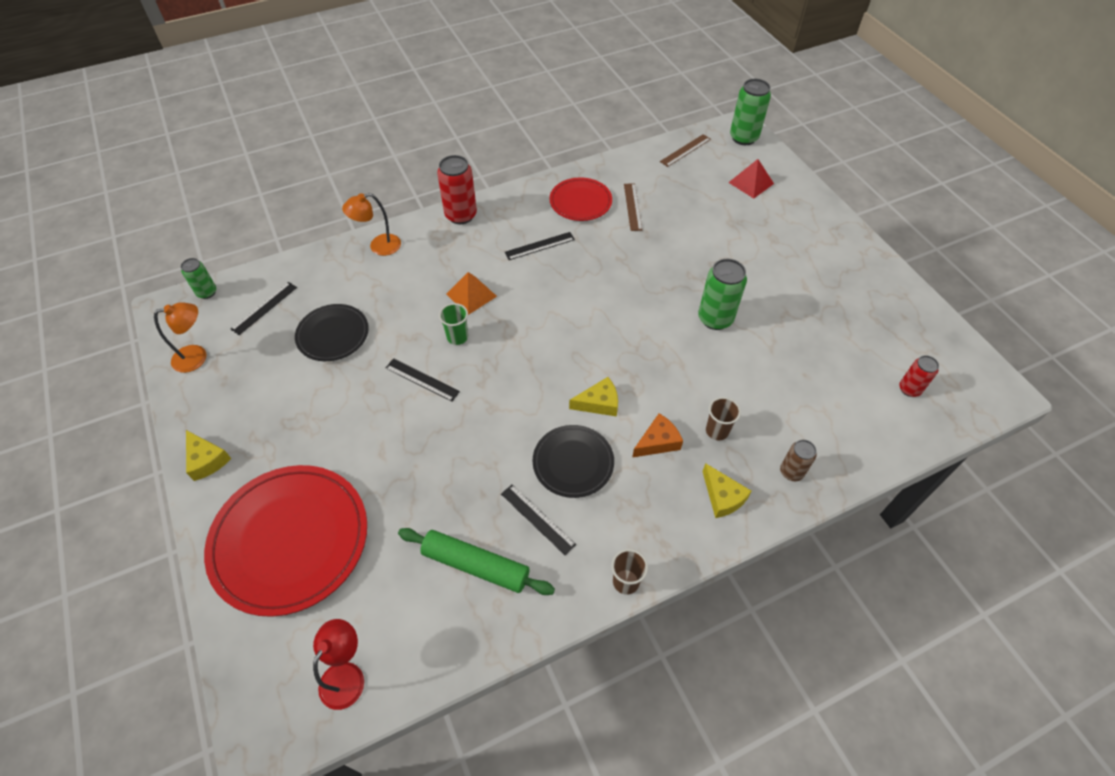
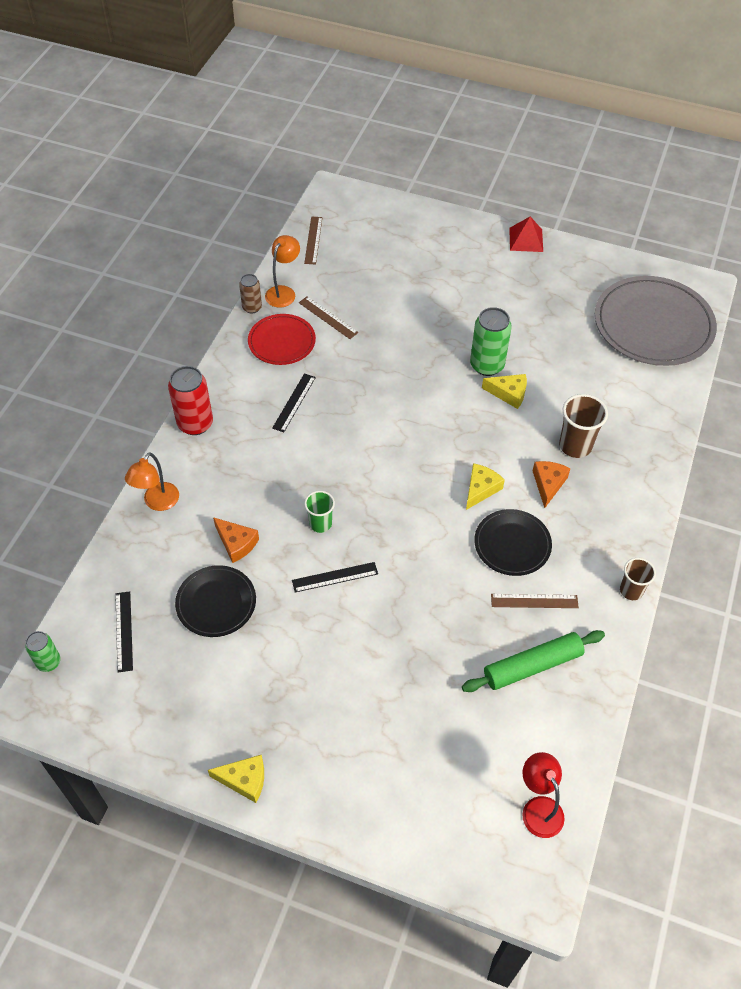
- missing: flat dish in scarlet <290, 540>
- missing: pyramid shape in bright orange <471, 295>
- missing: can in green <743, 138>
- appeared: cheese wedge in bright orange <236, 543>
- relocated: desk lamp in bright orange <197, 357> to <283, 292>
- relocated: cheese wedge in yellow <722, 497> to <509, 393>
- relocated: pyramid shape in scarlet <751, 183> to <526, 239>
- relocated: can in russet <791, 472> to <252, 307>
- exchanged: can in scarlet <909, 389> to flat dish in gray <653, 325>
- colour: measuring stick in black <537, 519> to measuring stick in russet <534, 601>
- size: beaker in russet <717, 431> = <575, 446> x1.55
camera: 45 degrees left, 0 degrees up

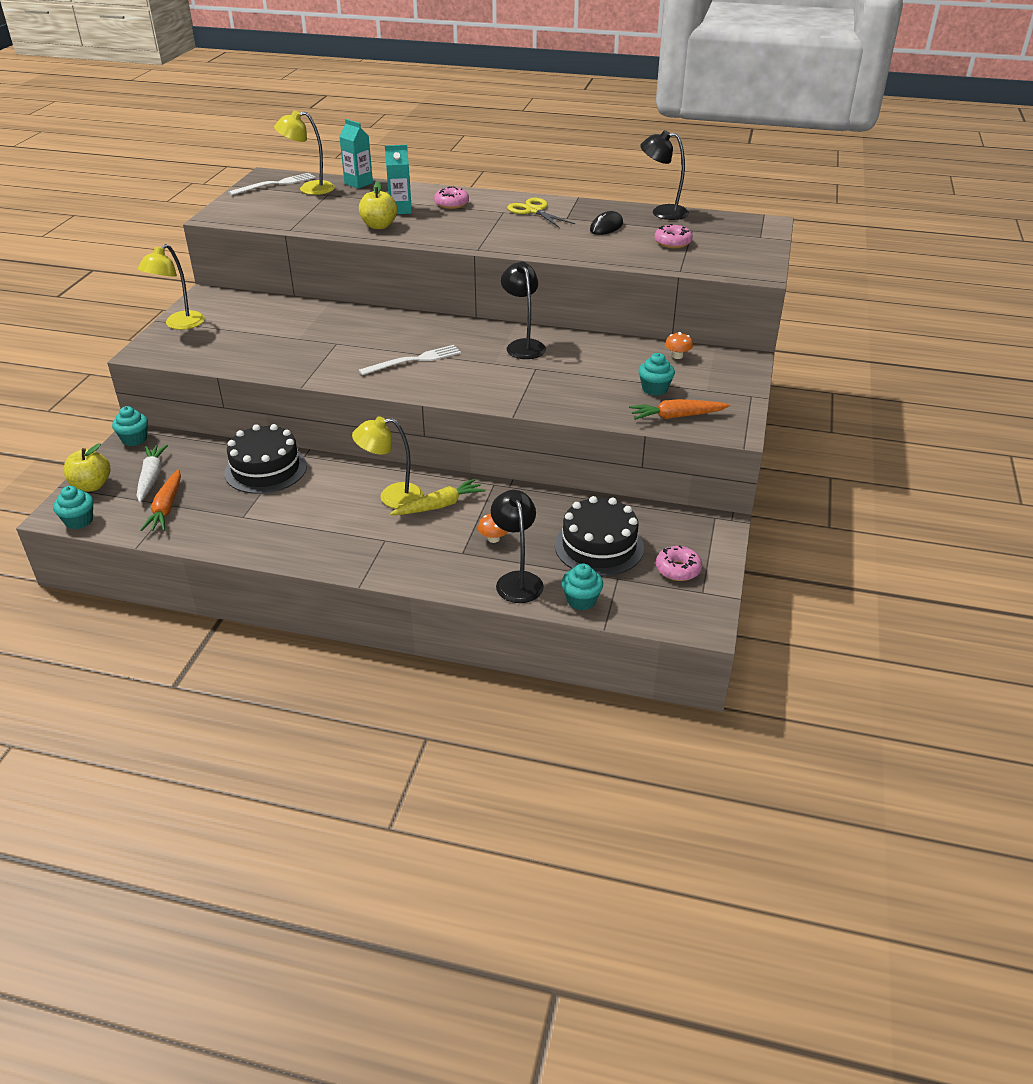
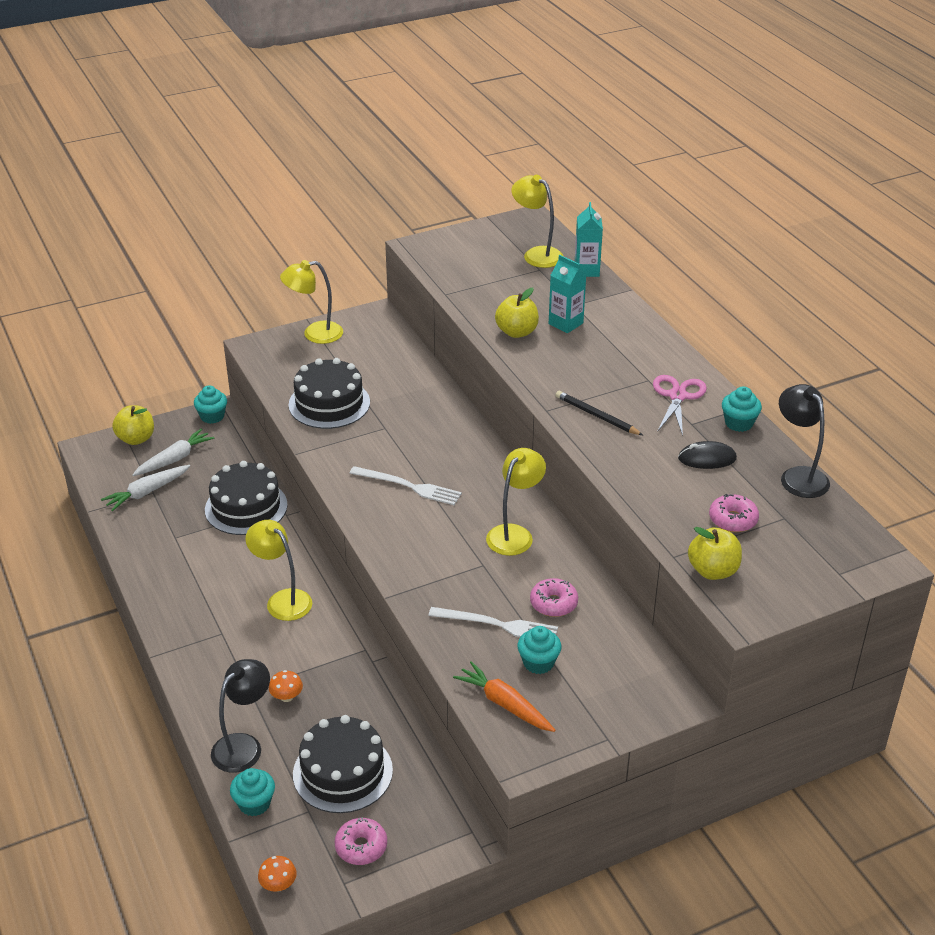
- missing: carrot in yellow <439, 505>
- appeared: cake in black <329, 403>
- appeared: lead pencil in black <597, 416>
- appeared: apple fruit in yellow <713, 571>
- relocated: cupcake in teal <79, 521> to <739, 423>
- relocated: fork in snow-white <275, 184> to <498, 625>
- relocated: glazed donut in rose-pink <451, 204> to <553, 603>
- relocated: mushroom in bright orange <677, 356> to <278, 885>
- colour: carrot in bright orange <166, 508> to carrot in snow-white <147, 492>
- colour: desk lamp in black <523, 345> to desk lamp in yellow <514, 534>
- colour: shears in yellow <534, 211> to shears in rose-pink <677, 396>
camera: 50 degrees right, 0 degrees up

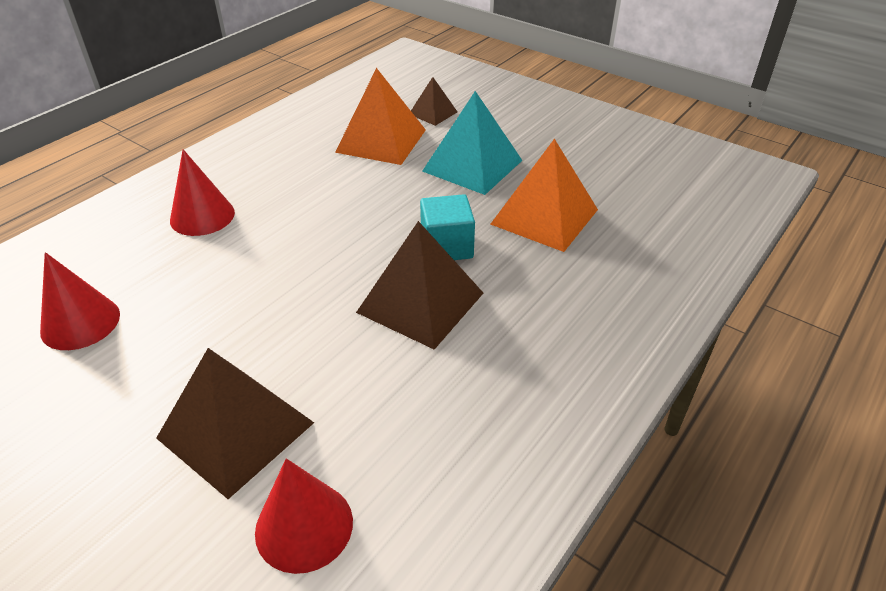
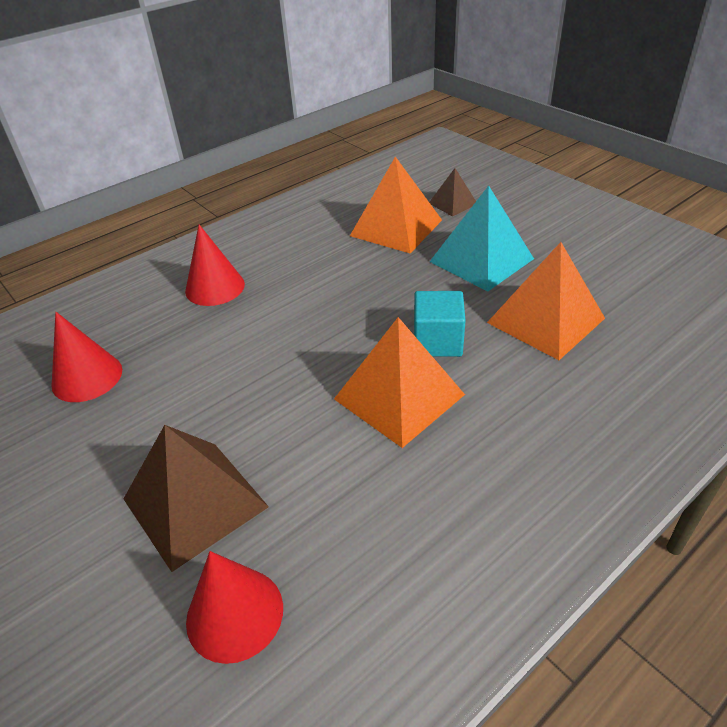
- colour: pyramid shape in russet <420, 302> to pyramid shape in bright orange <399, 396>
camera: 15 degrees right, 0 degrees up

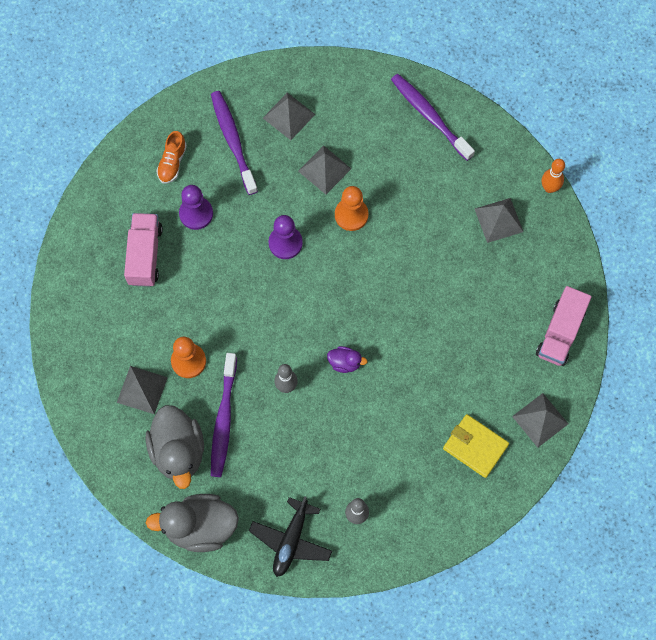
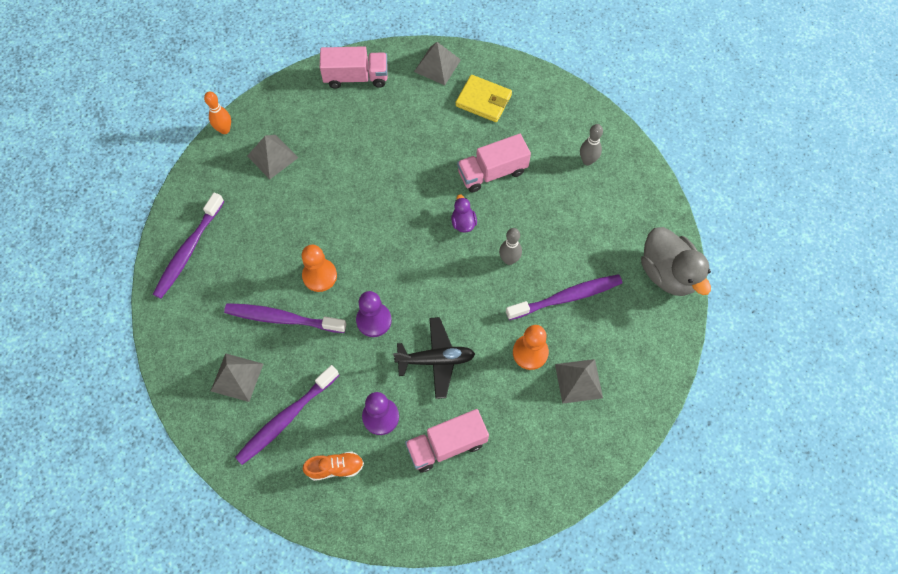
- missing: rubber duck in gray <178, 451>
- appeared: lorry in rose-pink <492, 172>
- relocated: toy plane in black <291, 540> to <436, 360>
- exchanged: pyramid shape in gray <324, 169> to tooth brush in royal purple <282, 318>
- spun: card wallet in yellow <475, 446> = <483, 100> 75 degrees counterclockwise
camera: 115 degrees left, 5 degrees down

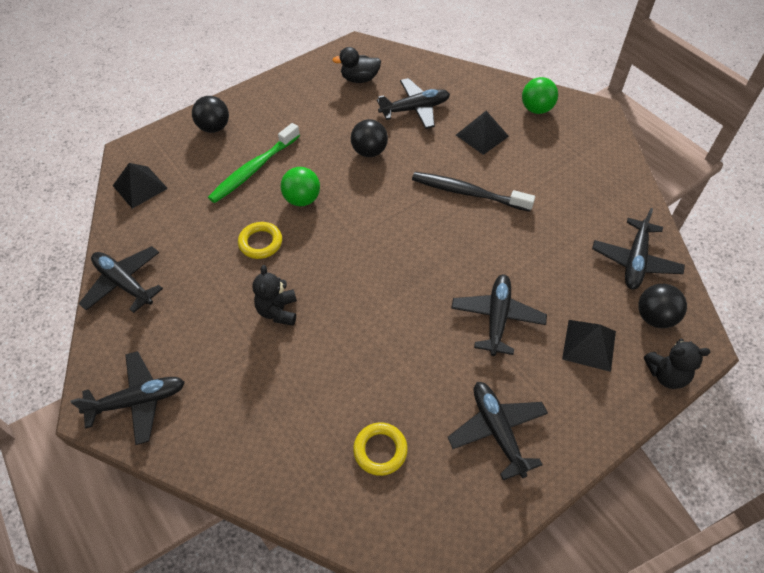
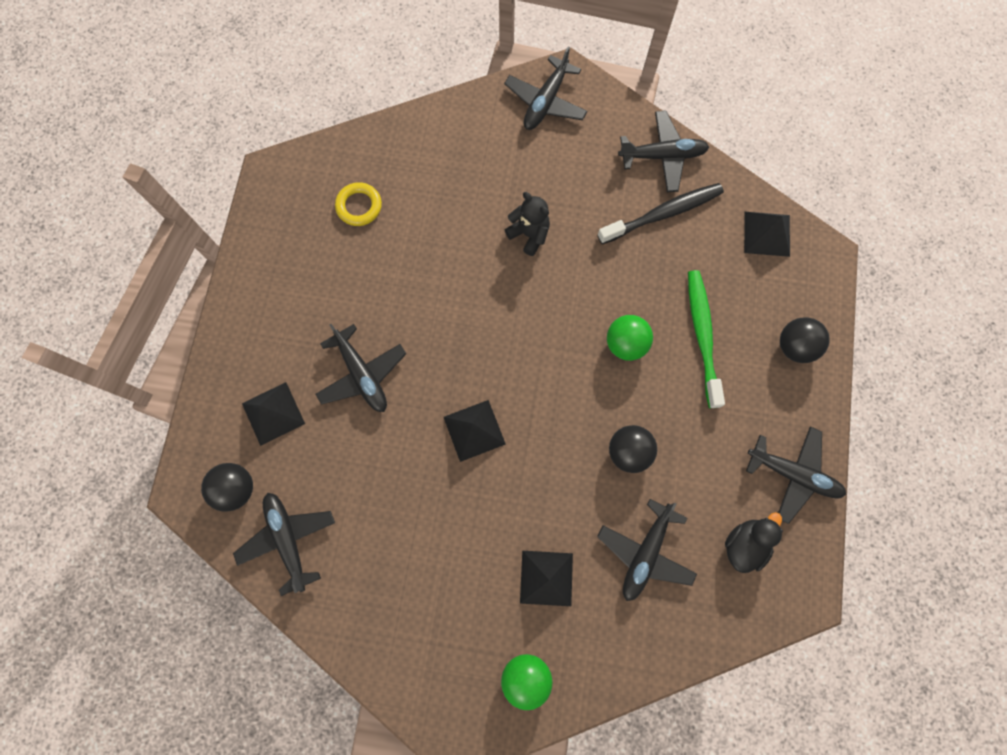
- missing: hoop in yellow <260, 243>
- missing: teddy in black <666, 375>
- appeared: pyramid shape in black <474, 430>
- relocated: tooth brush in black <468, 193> to <663, 214>
- relocated: toy plane in black <497, 431> to <793, 474>
camera: 135 degrees right, 20 degrees up

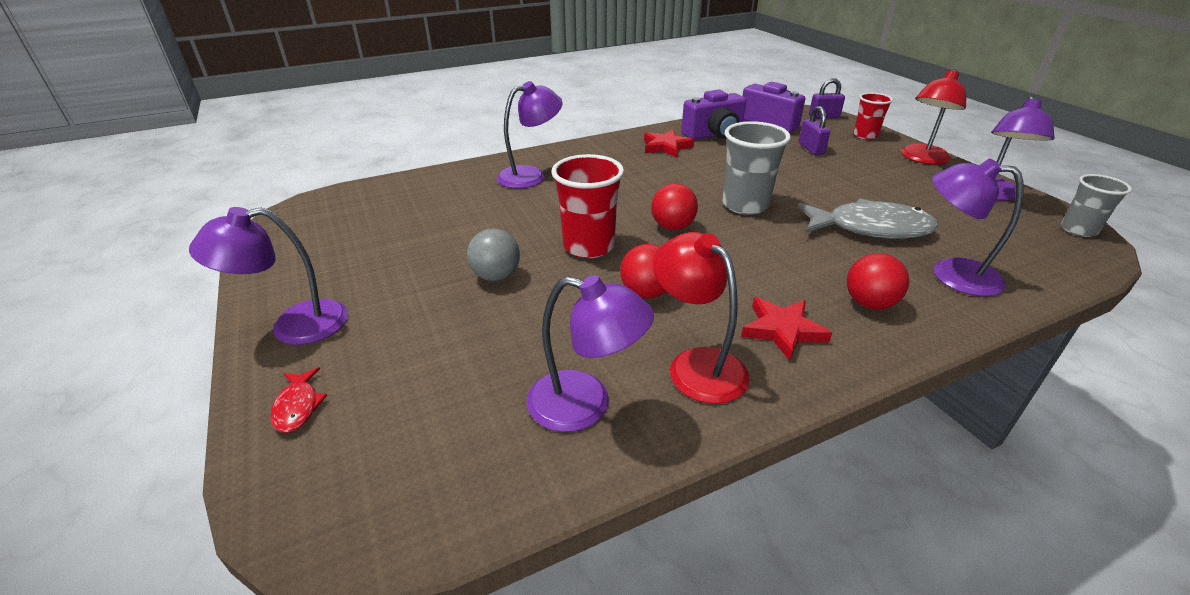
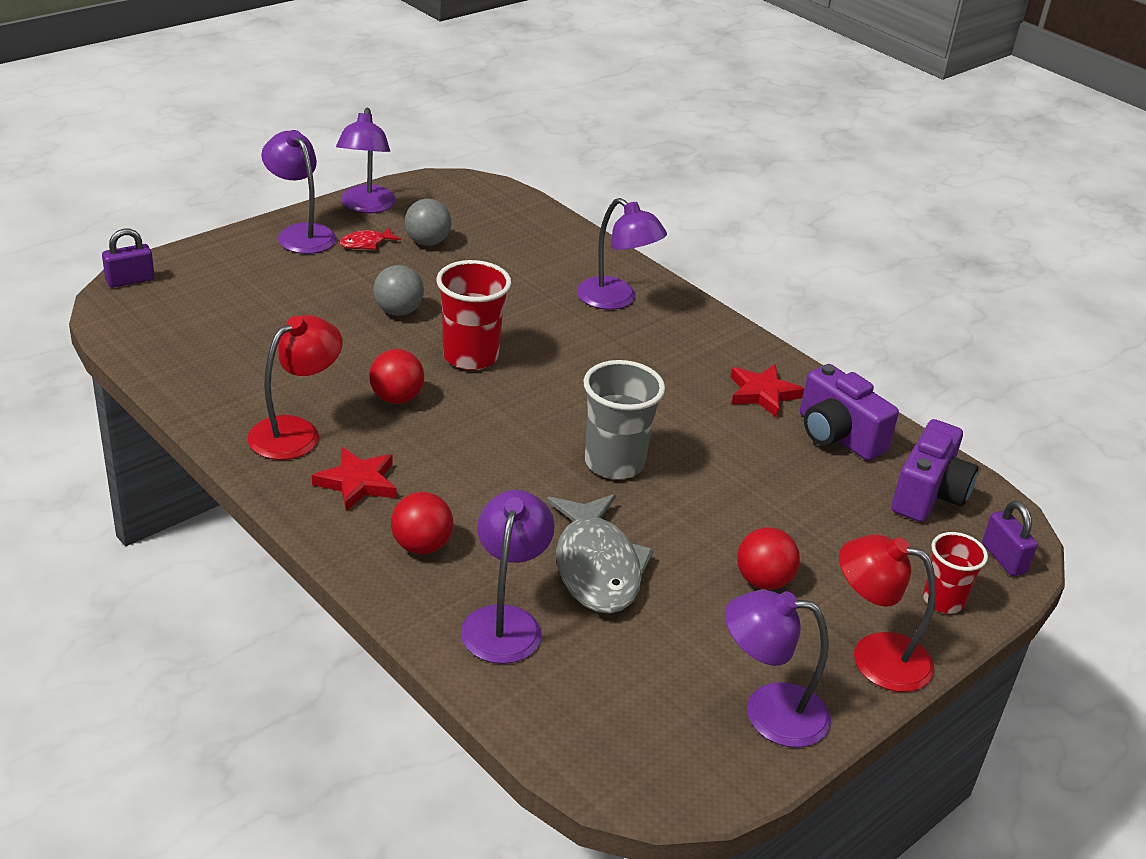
- missing: beaker in gray <1078, 230>
- appeared: sphere in gray <427, 242>
- relocated: fish in scarlet <298, 406> to <366, 243>
- relocated: desk lamp in royal purple <585, 405> to <366, 206>
- relocated: sphere in scarlet <672, 227> to <763, 581>
- relocated: small lock in royal purple <811, 149> to <130, 280>
camera: 70 degrees right, 0 degrees up

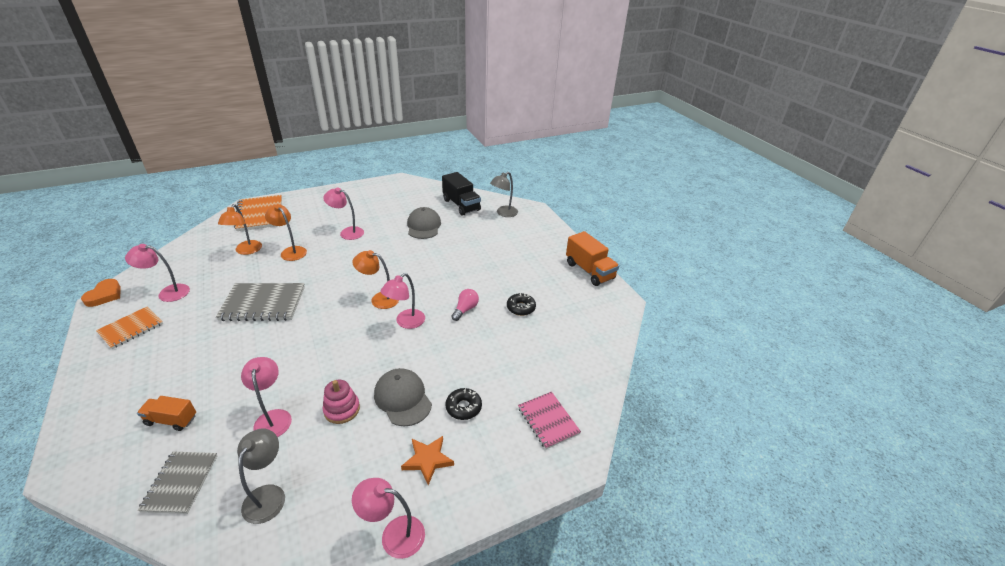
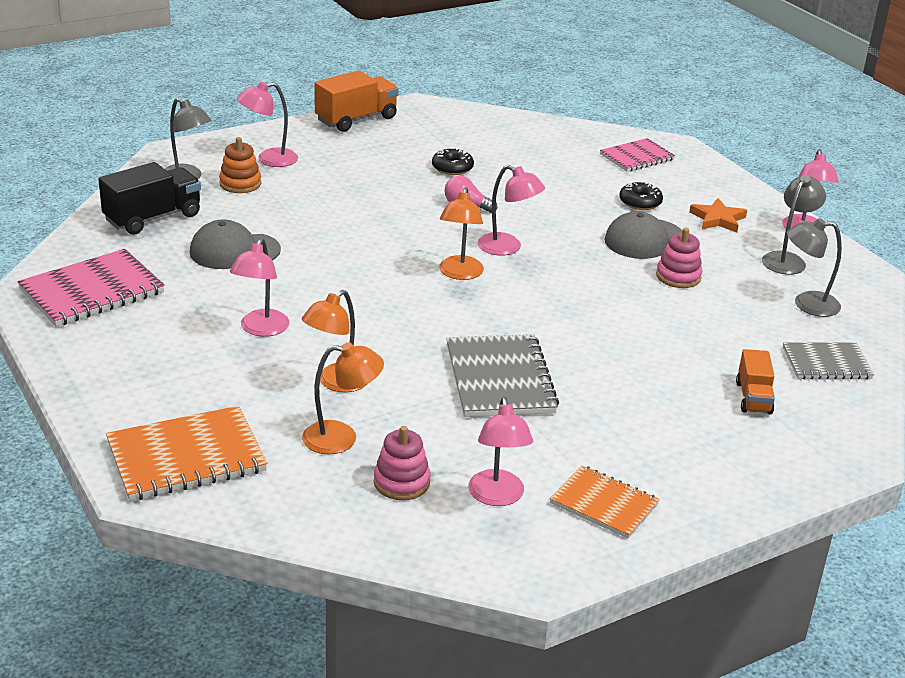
- missing: heart in bright orange <105, 295>
- appeared: exercise book in rose-pink <92, 291>
- appeared: stacking rings in bright orange <240, 184>
- appeared: stacking rings in rose-pink <401, 482>
- appeared: desk lamp in gray <787, 259>
- relocated: desk lamp in rose-pink <273, 417> to <269, 159>
camera: 95 degrees left, 5 degrees down

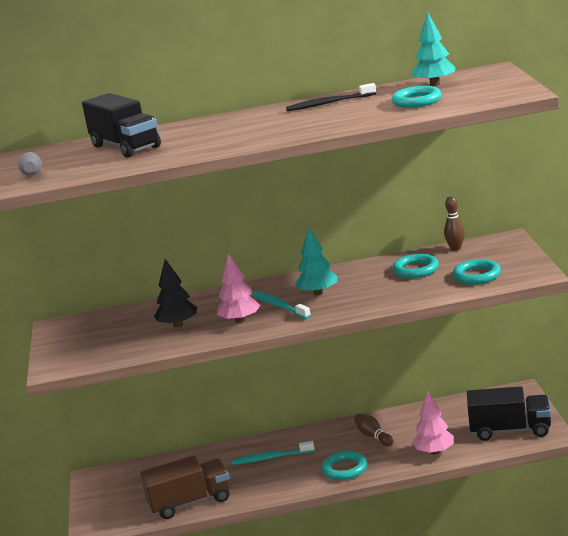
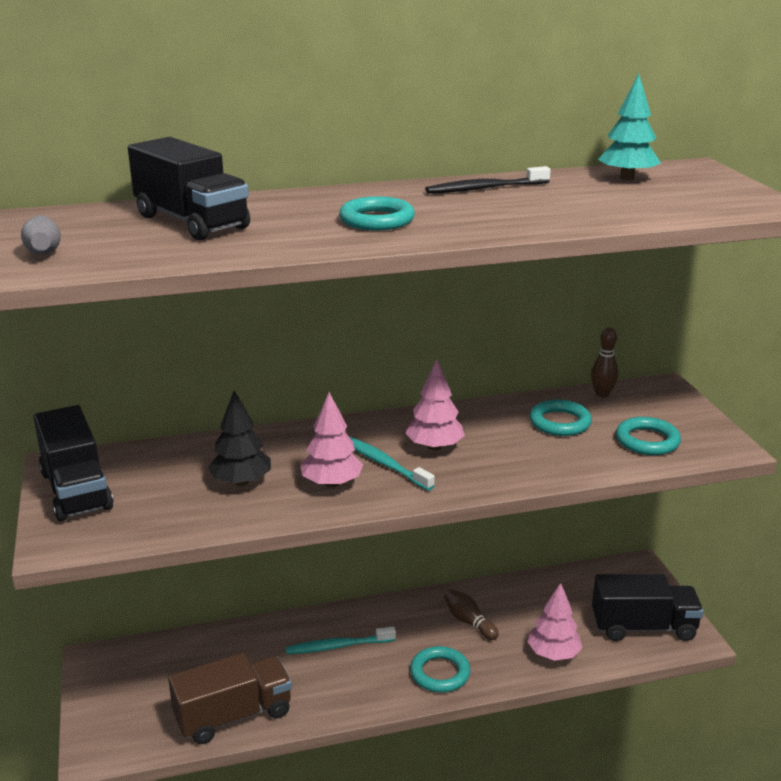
- appeared: lorry in black <76, 490>
- relocated: hoop in teal <416, 101> to <377, 220>
- colour: toy tree in teal <318, 293> to toy tree in rose-pink <434, 447>
camera: 10 degrees left, 5 degrees up

